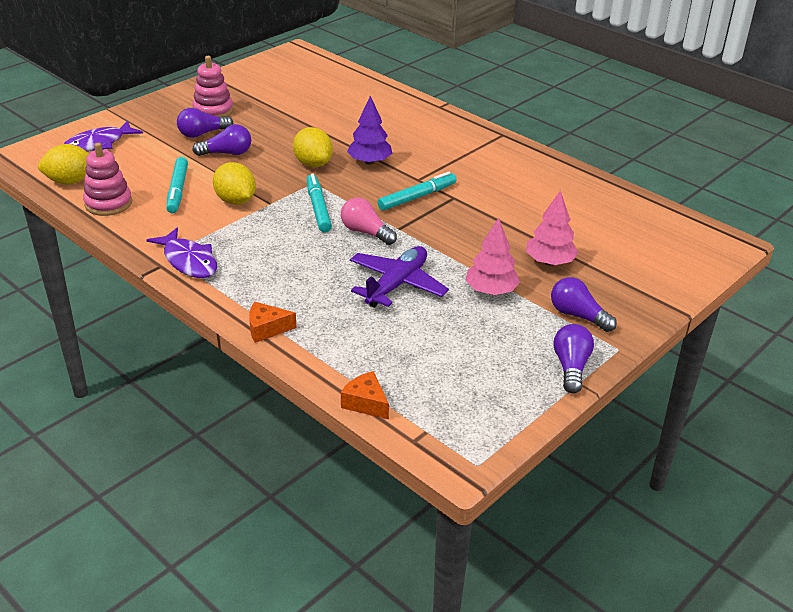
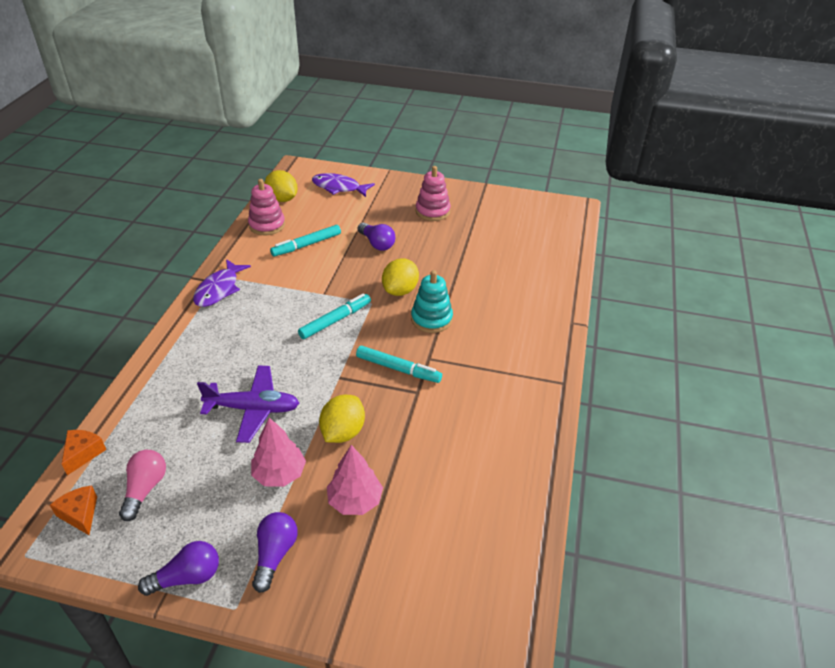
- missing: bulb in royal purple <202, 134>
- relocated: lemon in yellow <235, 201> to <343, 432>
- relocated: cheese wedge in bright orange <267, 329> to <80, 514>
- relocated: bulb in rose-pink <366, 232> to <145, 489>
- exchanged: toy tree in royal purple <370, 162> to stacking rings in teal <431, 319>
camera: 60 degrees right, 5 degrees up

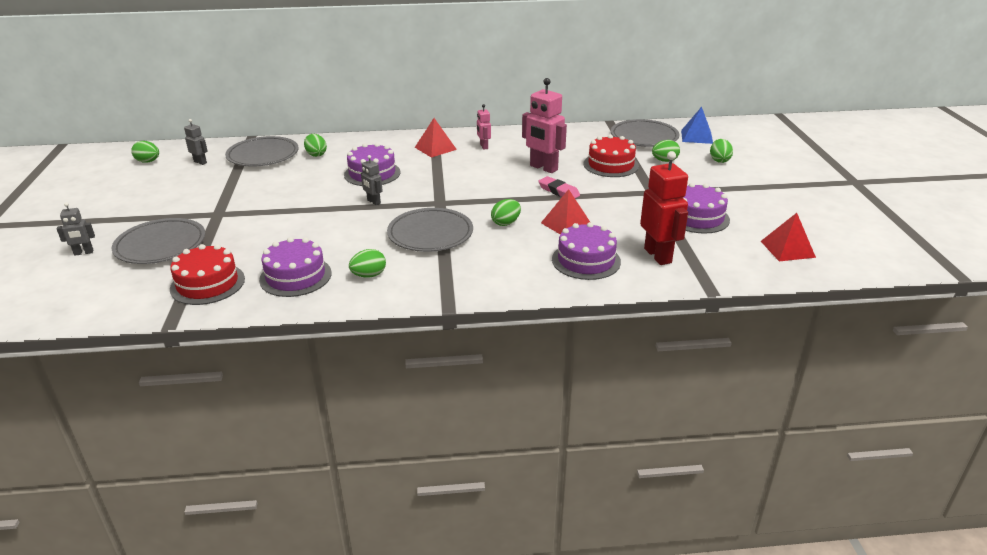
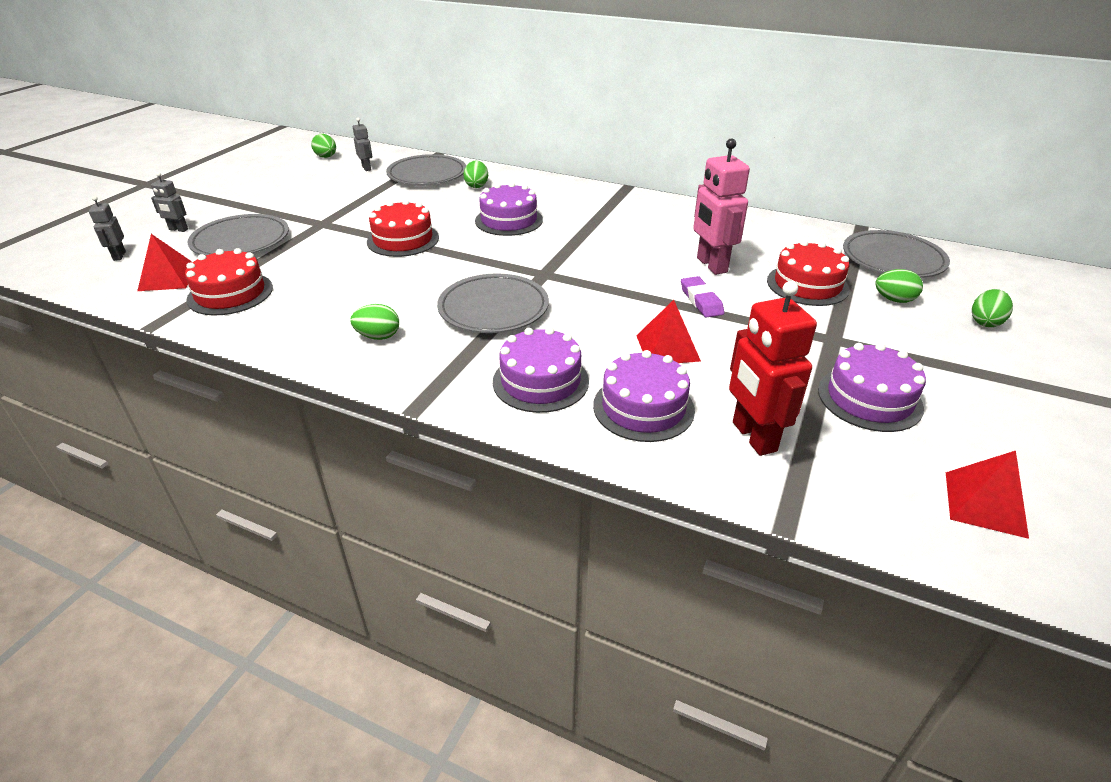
- missing: robot figure in rose-pink <483, 146>
- missing: egg shape in green <506, 223>
- missing: pyramid shape in cobalt <696, 136>
- appeared: cake in scarlet <403, 240>
- relocated: cake in royal purple <295, 276> to <540, 381>
- relocated: robot figure in gray <373, 202> to <119, 256>
- relocated: pyramid shape in scarlet <435, 148> to <168, 278>
- colour: pencil eraser in rose-pink <558, 191> to pencil eraser in royal purple <701, 301>
- spun: robot figure in scarlet <658, 255> = <753, 437> 150 degrees clockwise
camera: 30 degrees right, 5 degrees up

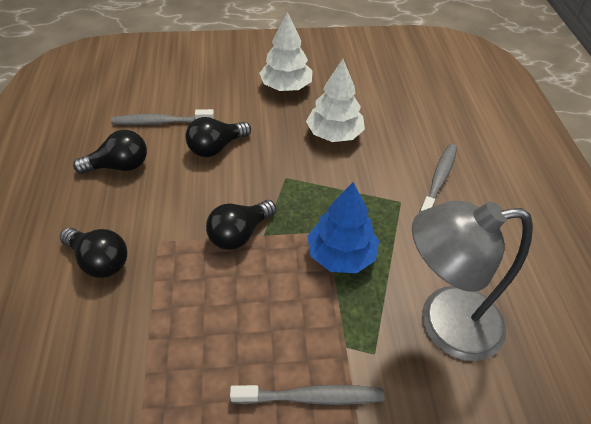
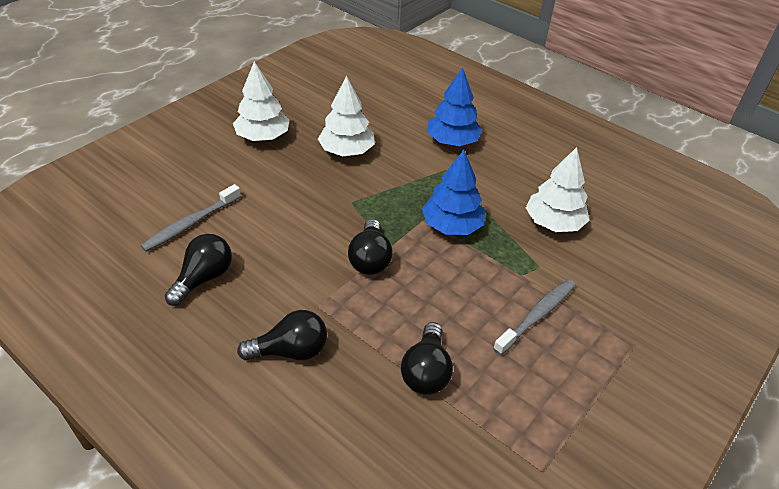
- relocated: bulb in black <216, 147> to <426, 371>
- exchanged: desk lamp in gray <444, 323> to toy tree in snow-white <553, 223>
- exchanged: tooth brush in gray <438, 180> to toy tree in cobalt <452, 141>
camera: 45 degrees left, 5 degrees down

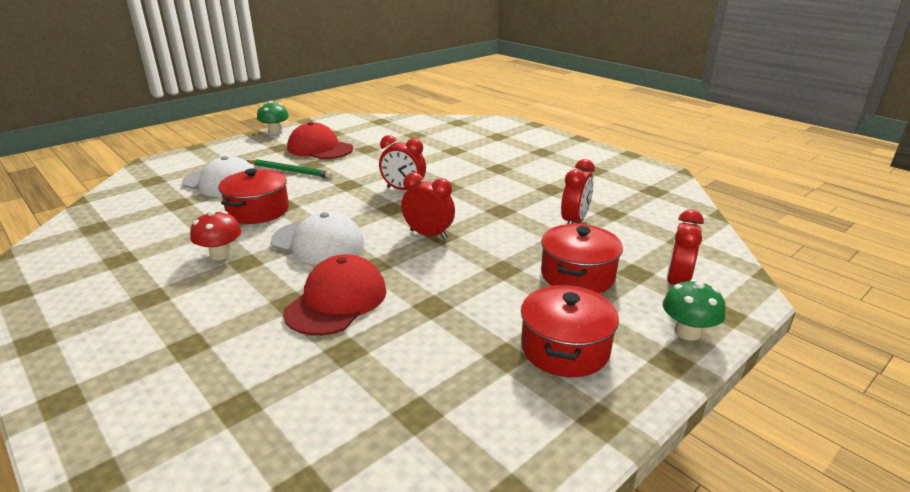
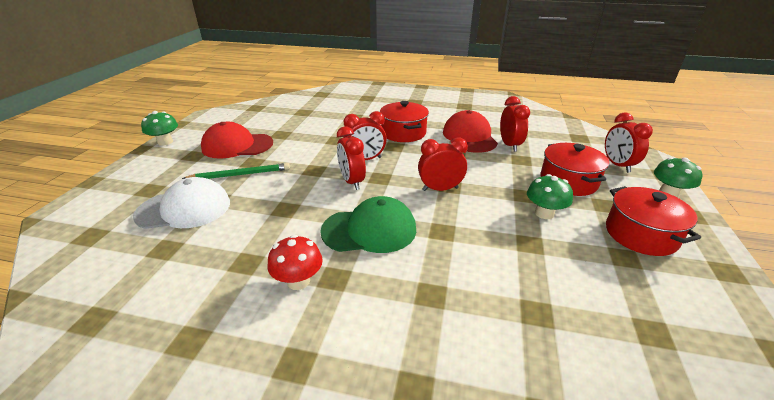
- appeared: clock in scarlet <352, 182>
- appeared: mushroom in green <544, 213>
- relocated: cooking pot in scarlet <258, 211> to <403, 133>
- relocated: peaked cap in scarlet <337, 301> to <469, 137>
- colour: peaked cap in snow-white <318, 242> to peaked cap in green <369, 230>
camera: 35 degrees left, 5 degrees up

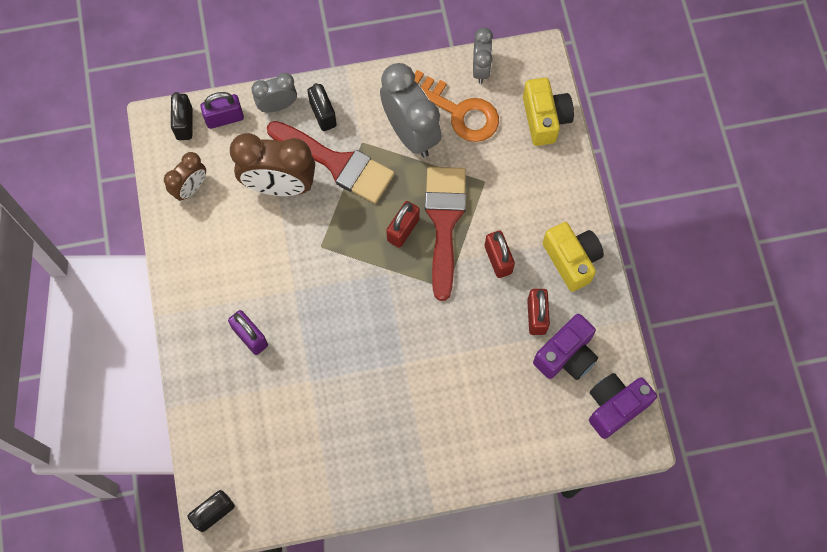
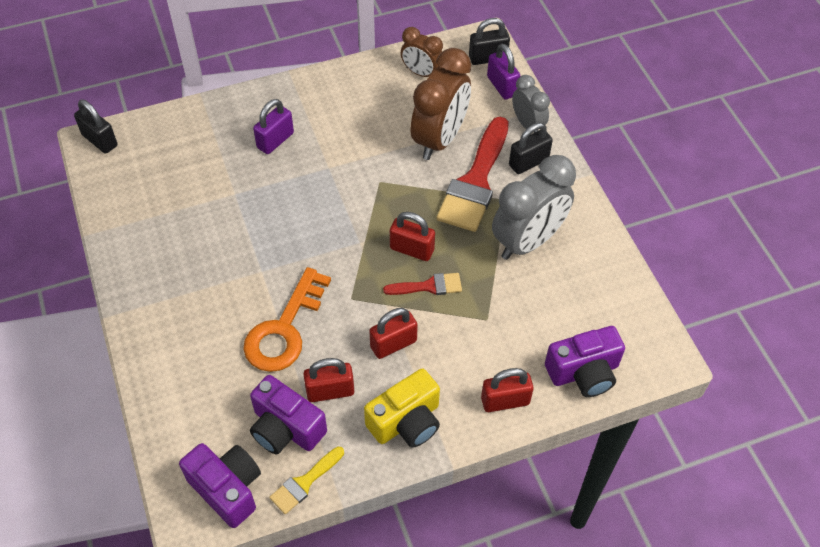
- missing: clock in gray <480, 69>
- appeared: paintbrush in yellow <304, 482>
- appeared: small lock in scarlet <505, 401>
- relocated: key in bright orange <459, 111> to <284, 329>
- colour: compact camera in yellow <545, 119> to compact camera in royal purple <584, 372>
- spun: clock in russet <279, 185> = <439, 139> 150 degrees counterclockwise
- size: paintbrush in scarlet <444, 222> = <428, 286> x0.49
camera: 80 degrees right, 15 degrees down

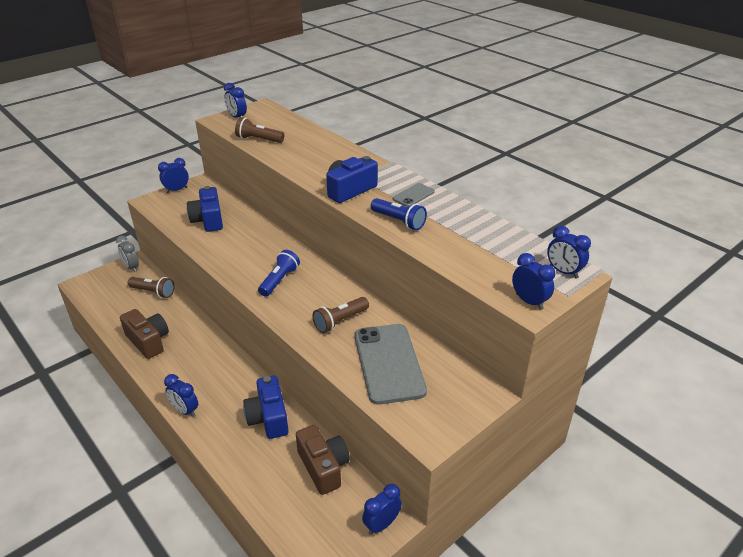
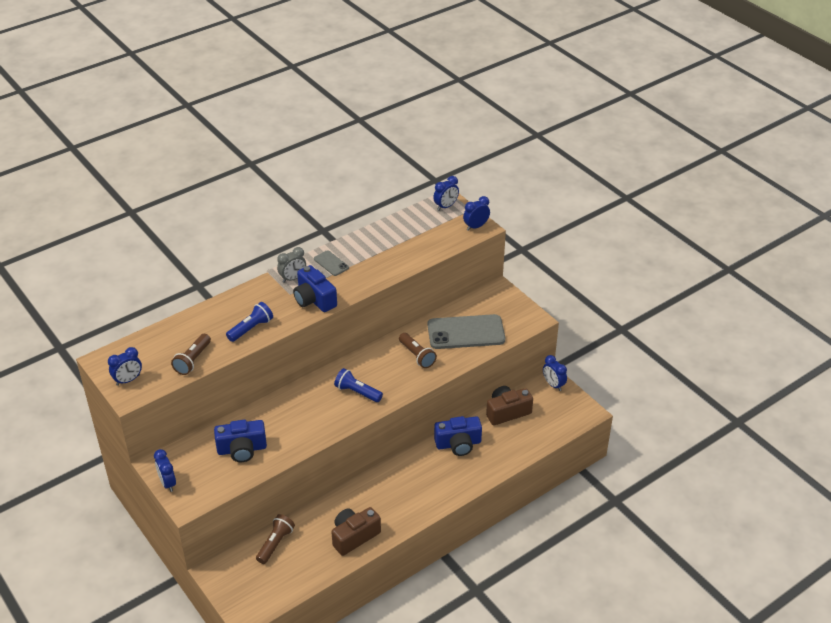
- missing: clock in cobalt <185, 410>
- relocated: clock in gray <131, 267> to <293, 278>
- relocated: pocket torch in cobalt <398, 221> to <251, 328>
camera: 85 degrees left, 5 degrees up

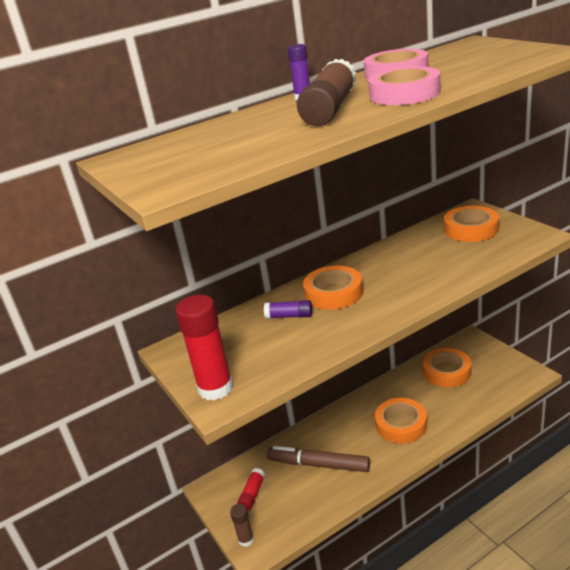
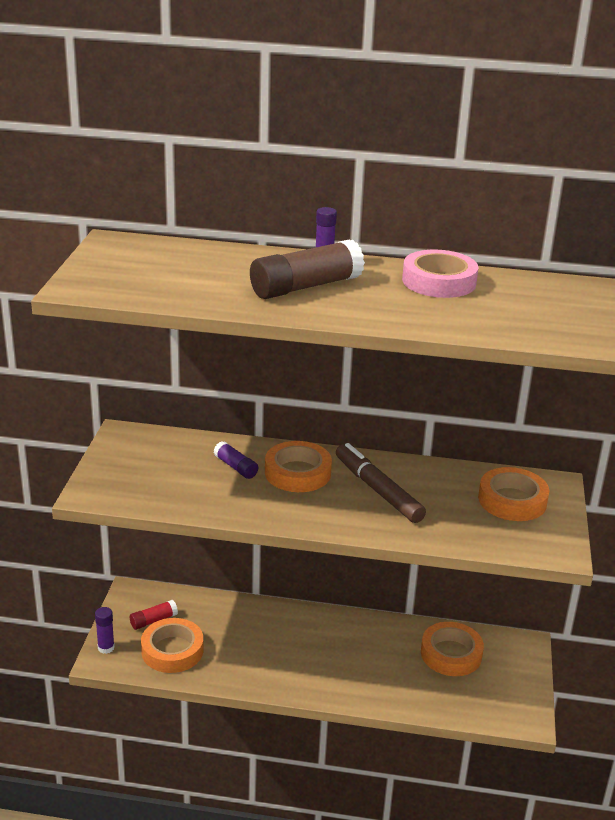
- missing: stick of glue in scarlet <215, 388>
- missing: sticky tape in rose-pink <404, 94>
- relocated: felt pen in russet <319, 465> to <378, 490>
- relocated: sticky tape in bright orange <401, 424> to <172, 650>
- colour: stick of glue in russet <246, 540> to stick of glue in royal purple <106, 648>
camera: 35 degrees right, 0 degrees up

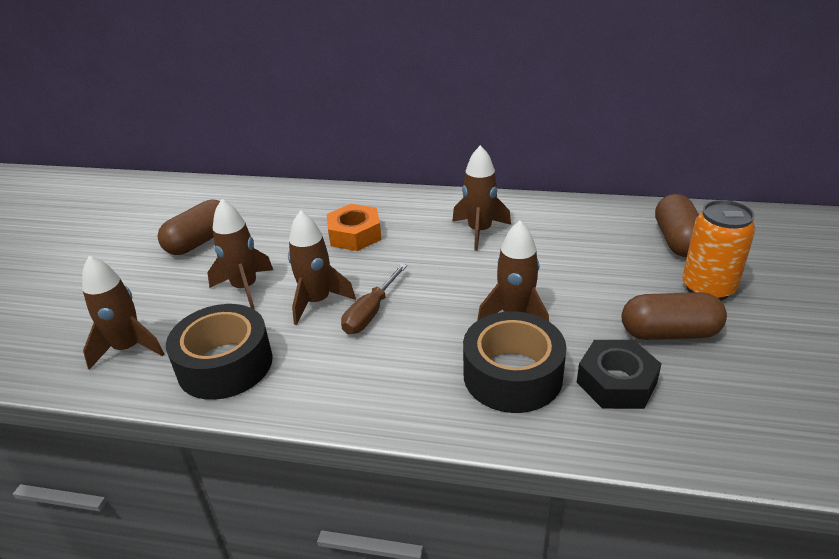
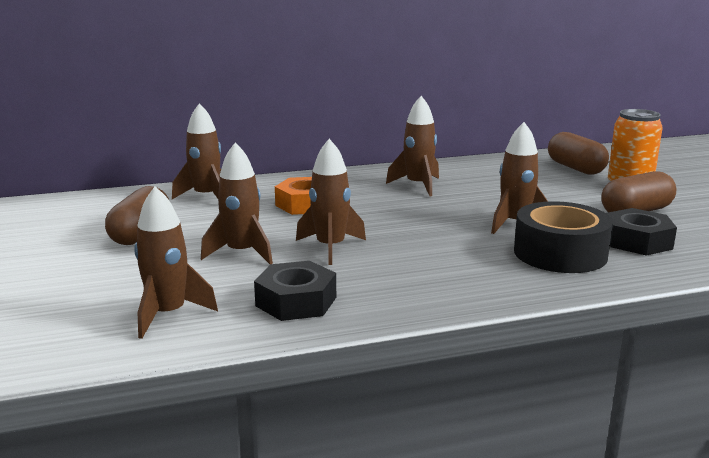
- missing: hand screwdriver in russet <370, 313>
- appeared: spaceship in russet <206, 197>
- exchanged: sticky tape in black <225, 364> to hexagon nut in black <296, 301>
camera: 30 degrees left, 15 degrees down

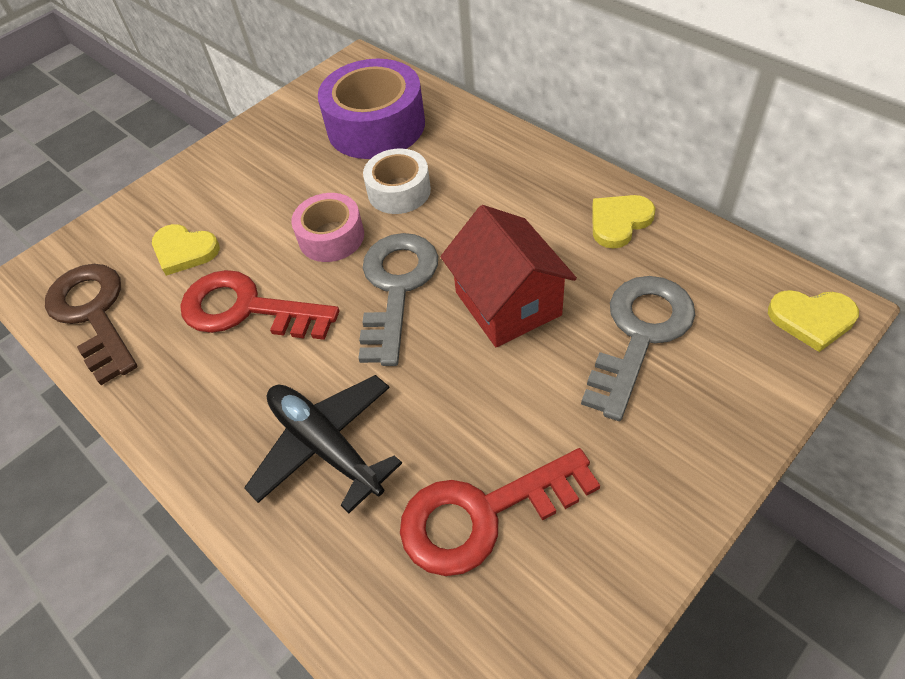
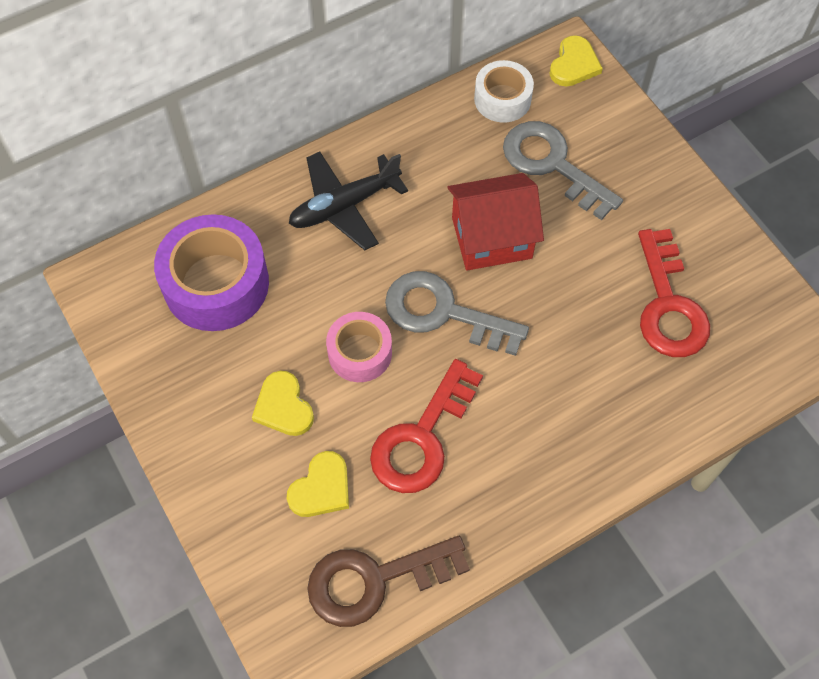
- relocated: toy plane in black <325, 446> to <344, 206>
- relocated: sticky tape in snow-white <399, 191> to <502, 99>
- relocated: heart in yellow <619, 222> to <283, 407>
camera: 80 degrees left, 10 degrees up

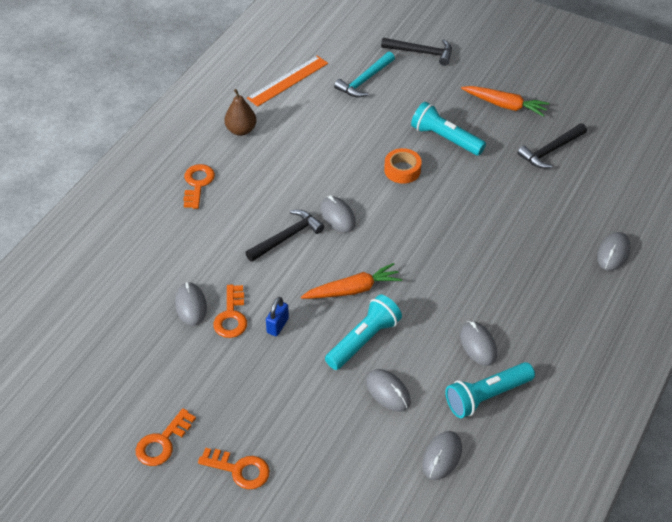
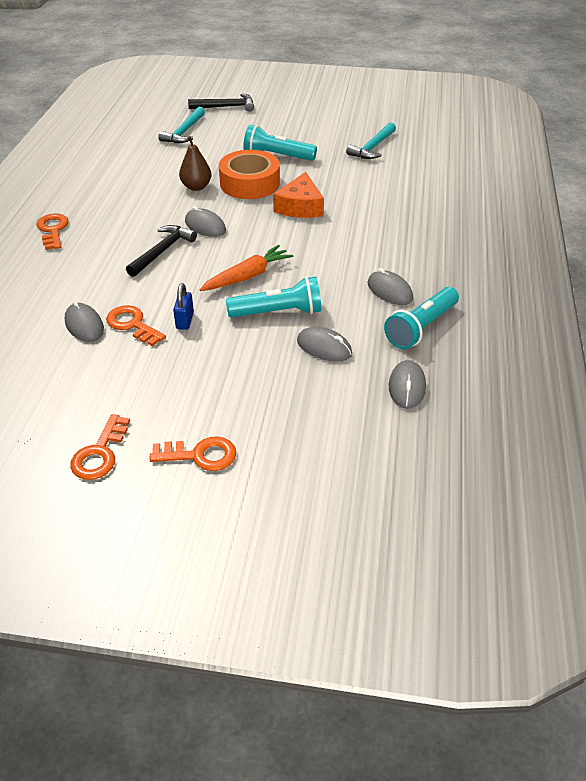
- missing: measuring stick in bright orange <288, 80>
- missing: carrot in bright orange <505, 105>
- missing: PC mouse in gray <613, 253>
- appeared: cheese wedge in bright orange <300, 207>
- relocated: pear fruit in russet <241, 130> to <196, 187>
- colour: claw hammer in black <550, 151> to claw hammer in teal <372, 147>
- spun: key in bright orange <231, 316> = <132, 324> 150 degrees clockwise
- spun: pocket torch in teal <364, 340> = <278, 312> 60 degrees clockwise
- size: sticky tape in bright orange <402, 170> = <250, 183> x1.70
camera: 20 degrees left, 5 degrees down

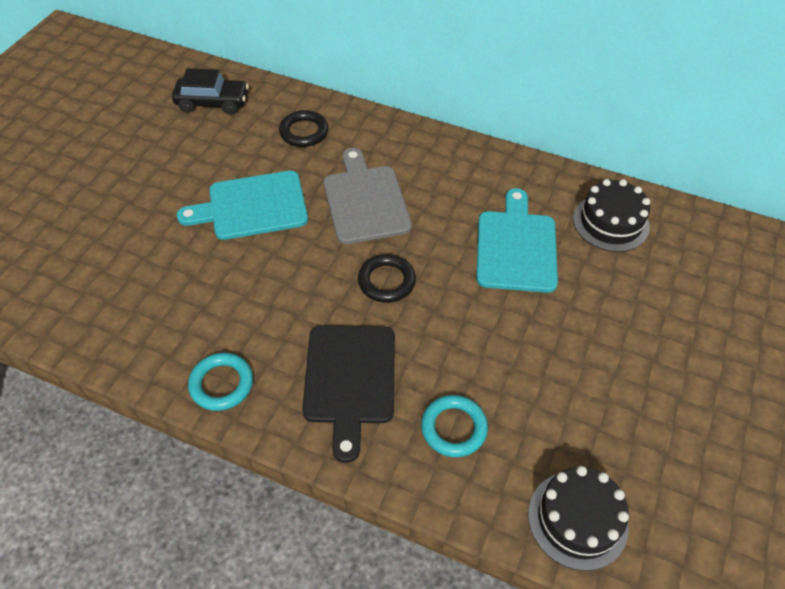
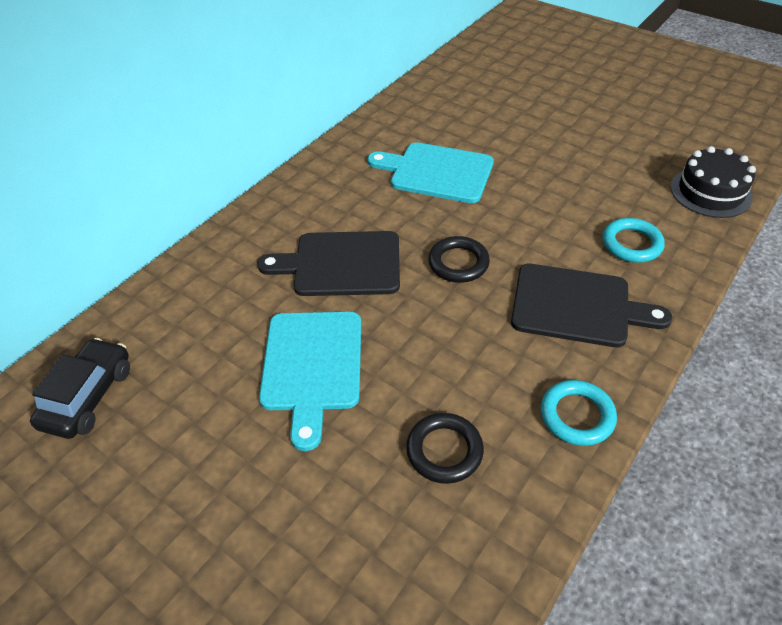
- missing: cake in black <611, 222>
- relocated: hoop in black <304, 132> to <444, 451>
- colour: bread board in gray <365, 201> to bread board in black <341, 264>
camera: 75 degrees left, 5 degrees down

